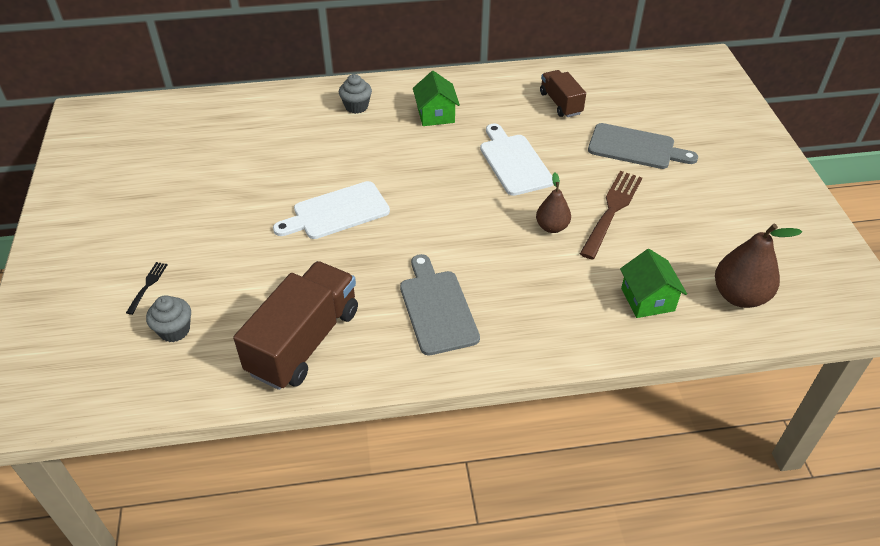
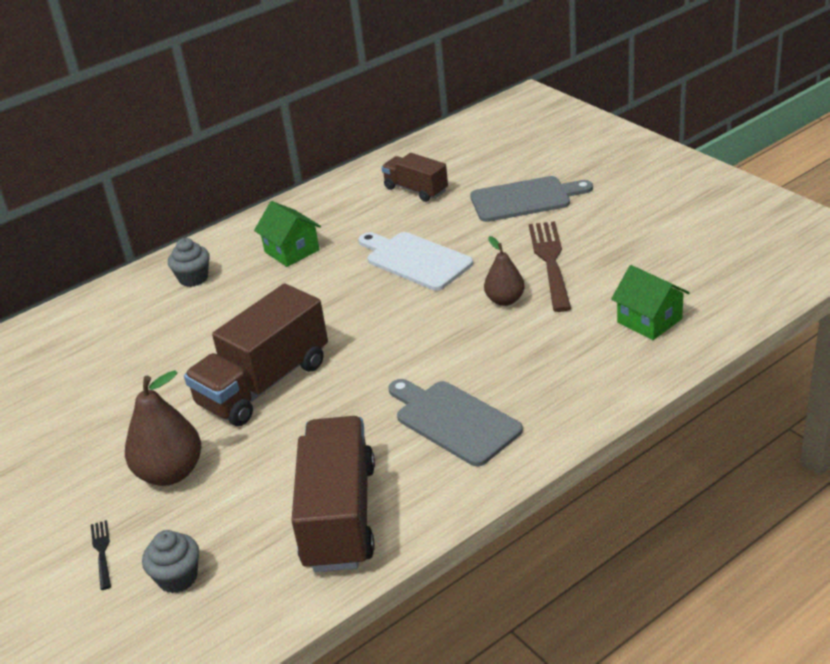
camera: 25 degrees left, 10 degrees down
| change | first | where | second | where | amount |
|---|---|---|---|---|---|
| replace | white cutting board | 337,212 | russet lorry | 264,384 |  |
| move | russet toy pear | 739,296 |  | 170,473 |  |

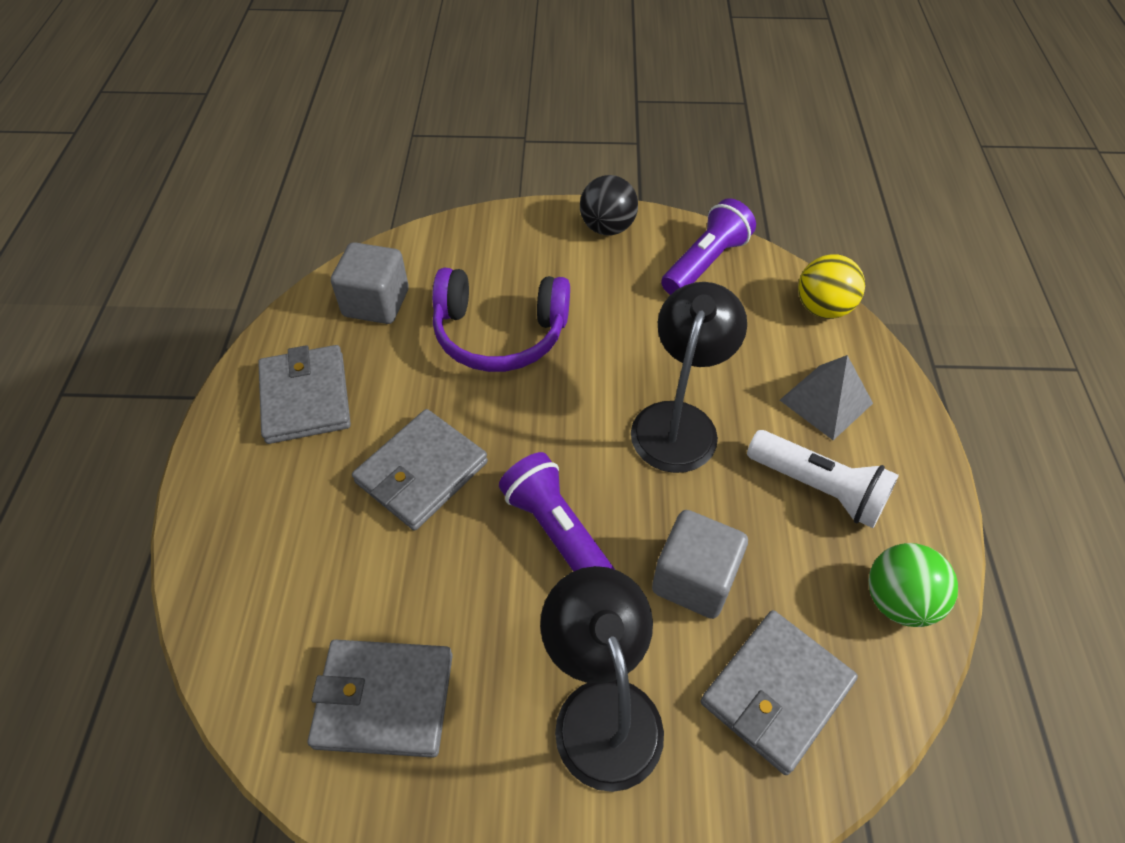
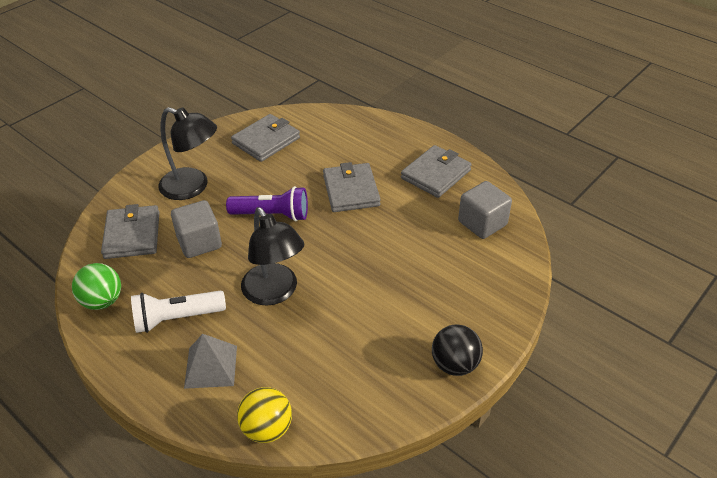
camera: 130 degrees right, 10 degrees down
| change | first | where | second | where | amount |
|---|---|---|---|---|---|
| delete | violet flashlight | 705,263 |  |  |  |
| delete | violet headset | 500,333 |  |  |  |
| rotate | grey billfold | 306,397 |  | 436,174 | 75 degrees counterclockwise |

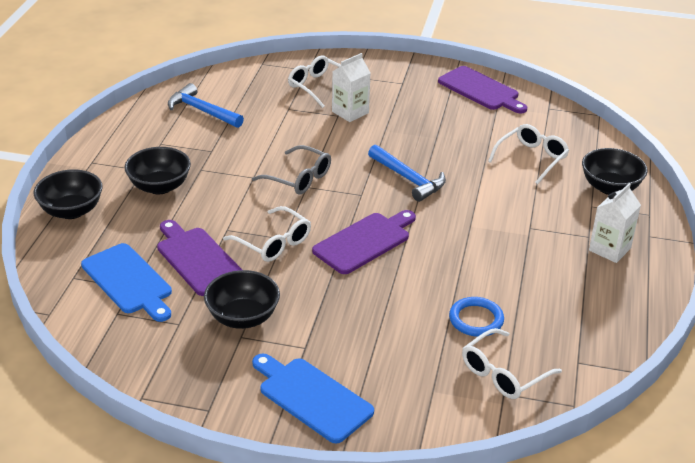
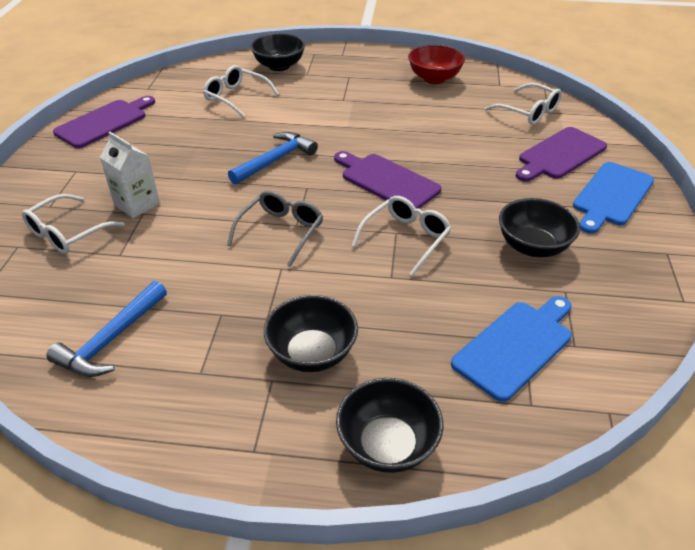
camera: 95 degrees left, 5 degrees up
| change | first | where | second | where | amount |
|---|---|---|---|---|---|
| delete | white carton | 609,249 |  |  |  |
| move | violet cutting board | 197,259 |  | 560,155 |  |
| delete | royal blue ring | 476,319 |  |  |  |
| insert |  |  | scarlet deep dish | 434,78 |  |

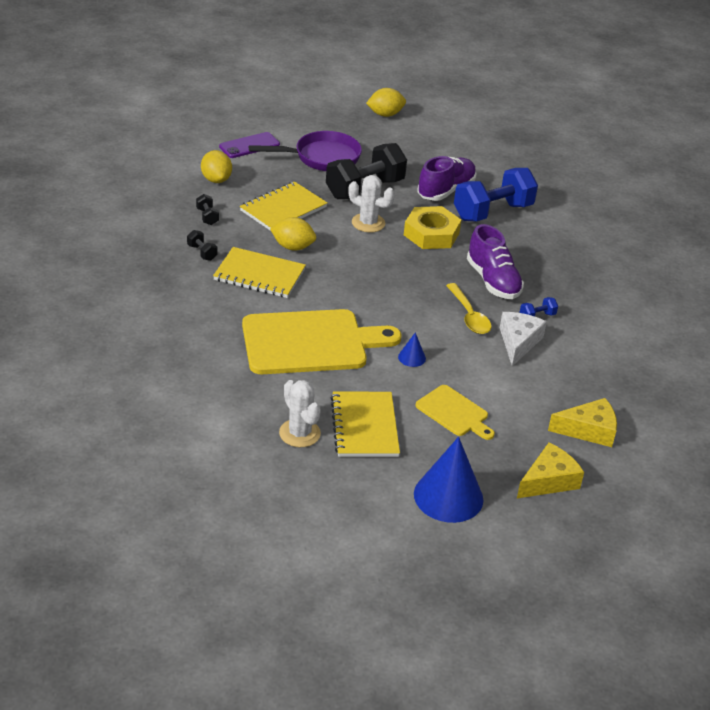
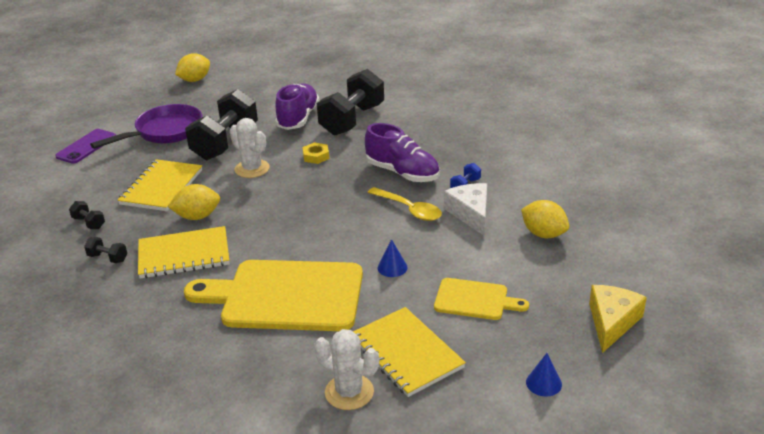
camera: 25 degrees left, 5 degrees down
| change | first | where | second | where | amount |
|---|---|---|---|---|---|
| move | golden lemon | 216,179 |  | 543,234 |  |
| recolor | royal blue hand weight | 493,212 | black hand weight | 352,120 |  |
| rotate | white prickly plant | 368,223 |  | 252,169 | 45 degrees clockwise |
| resize | golden hex nut | 431,234 |  | 316,156 | x0.50 |
| rotate | golden cutting board | 310,342 |  | 285,296 | 135 degrees counterclockwise |
| delete | golden cheese wedge | 588,430 |  |  |  |
| resize | royal blue solid cone | 448,496 |  | 543,383 | x0.45 |

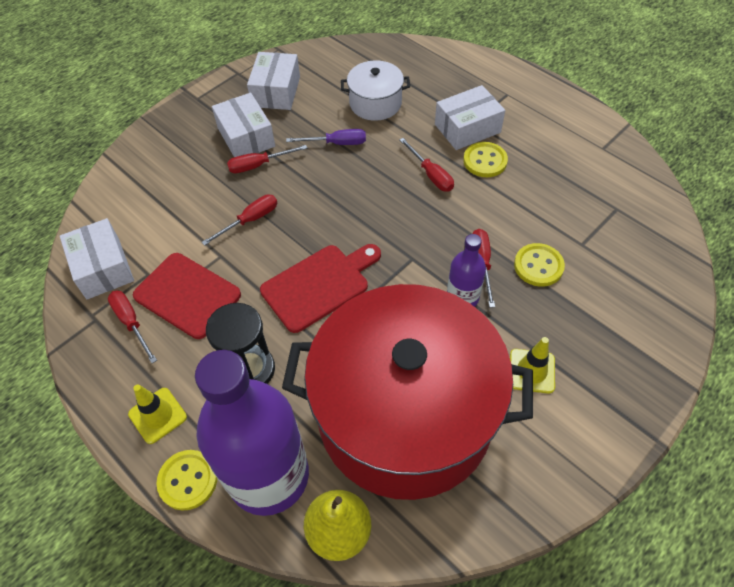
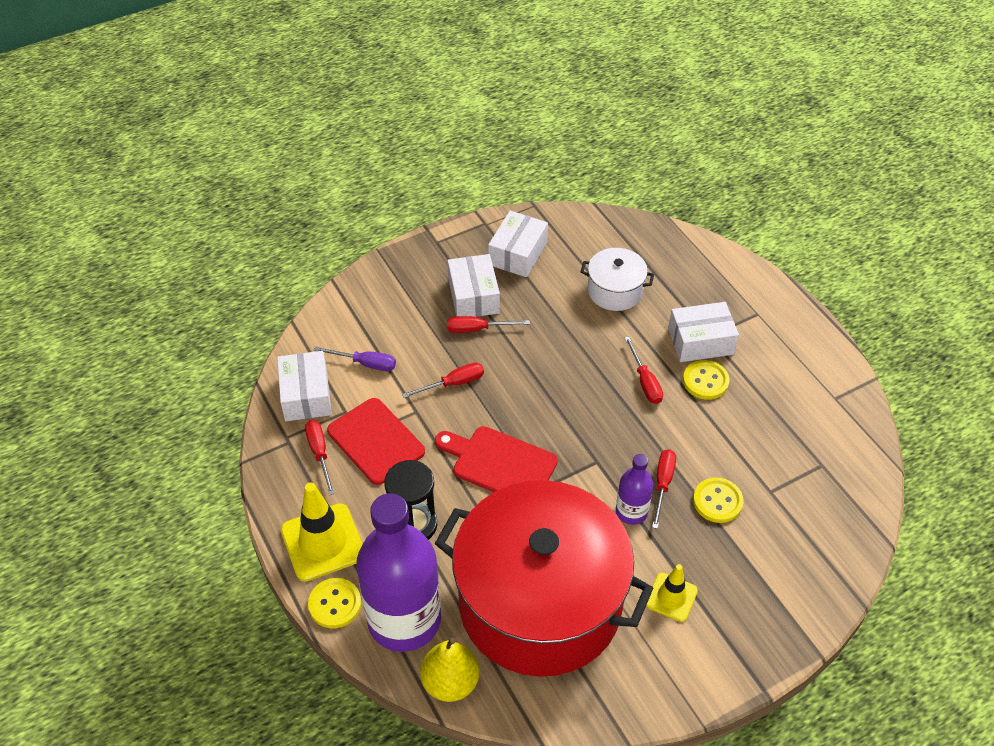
camera: 15 degrees right, 5 degrees down
| change | first | where | second | where | amount |
|---|---|---|---|---|---|
| move | violet screwdriver | 336,143 |  | 365,363 |  |
| rotate | scarlet cutting board | 319,285 |  | 500,464 | 135 degrees counterclockwise |
| resize | golden traffic cone | 157,415 |  | 323,542 | x1.70 |

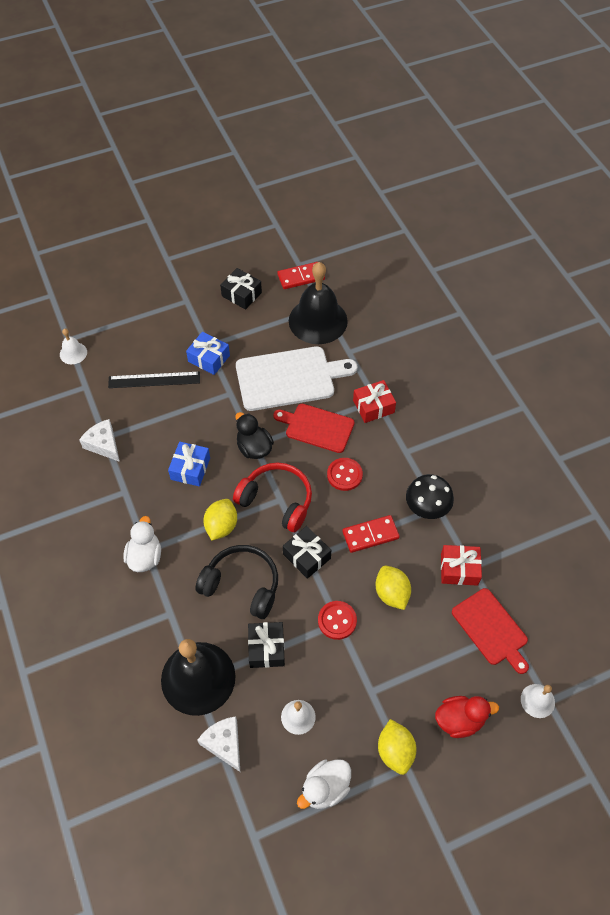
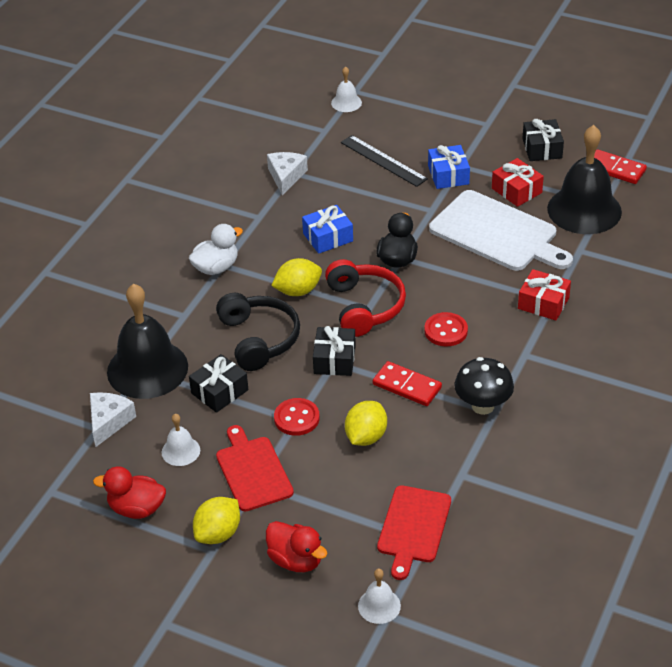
camera: 50 degrees right, 15 degrees down
| change | first | where | second | where | amount |
|---|---|---|---|---|---|
| move | scarlet cutting board | 317,427 |  | 253,471 |  |
| move | scarlet wrapped gift | 459,569 |  | 516,190 |  |
| recolor | white rubber duck | 325,788 | scarlet rubber duck | 136,509 |  |

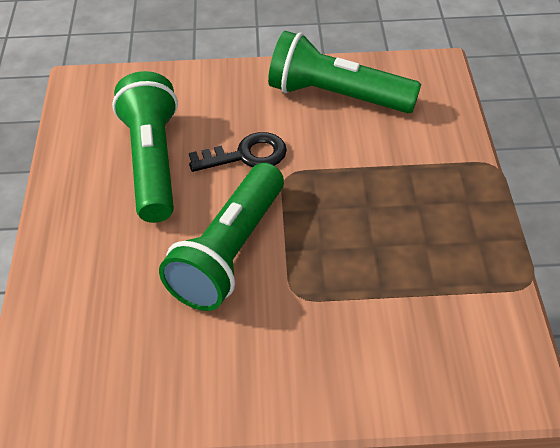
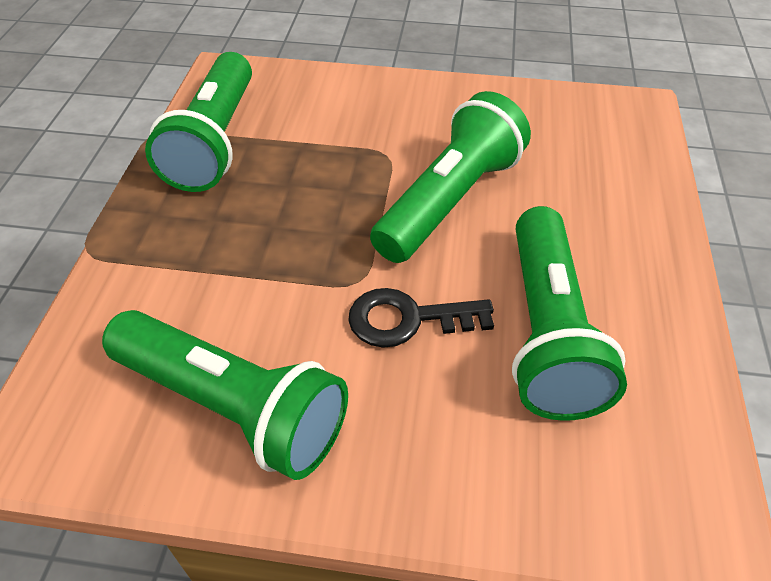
camera: 170 degrees left, 0 degrees up
| change | first | where | second | where | amount |
|---|---|---|---|---|---|
| insert |  |  | emerald flashlight | 214,141 |  |

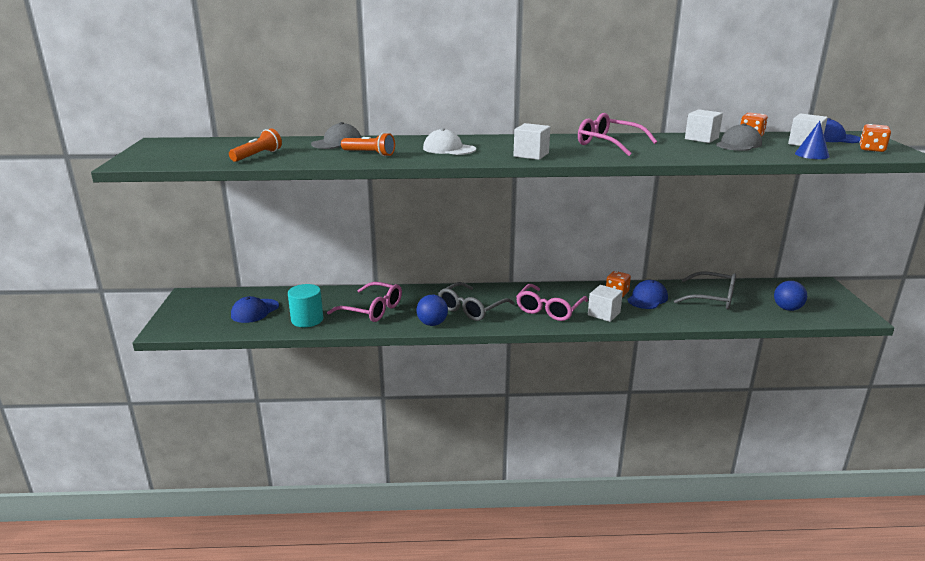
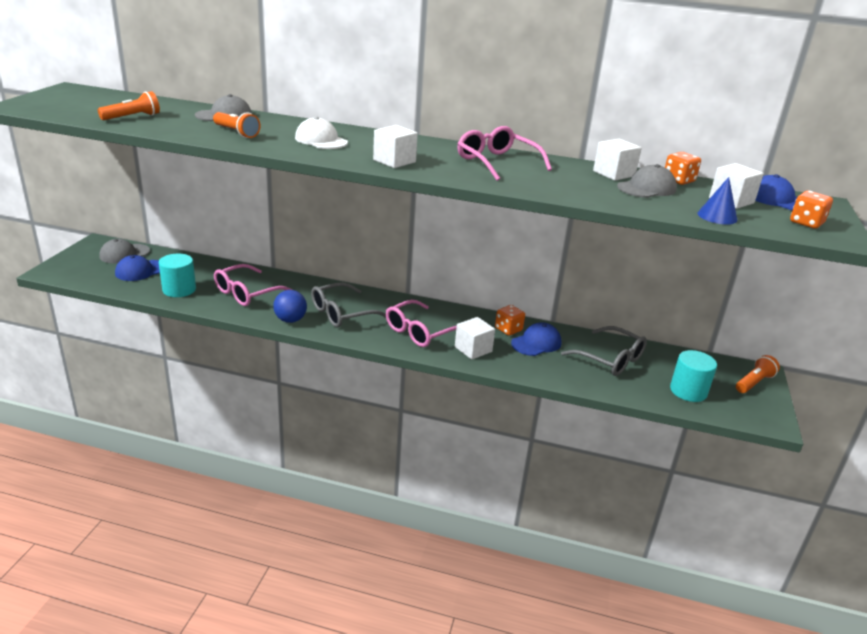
camera: 15 degrees right, 5 degrees up
| change | first | where | second | where | amount |
|---|---|---|---|---|---|
| replace | royal blue ball | 787,309 | teal cylinder | 688,391 |  |
| rotate | rose-pink eyeglasses | 372,310 |  | 246,293 | 90 degrees clockwise |
| insert |  |  | grey baseball cap | 124,254 |  |
| insert |  |  | orange flashlight | 754,382 |  |

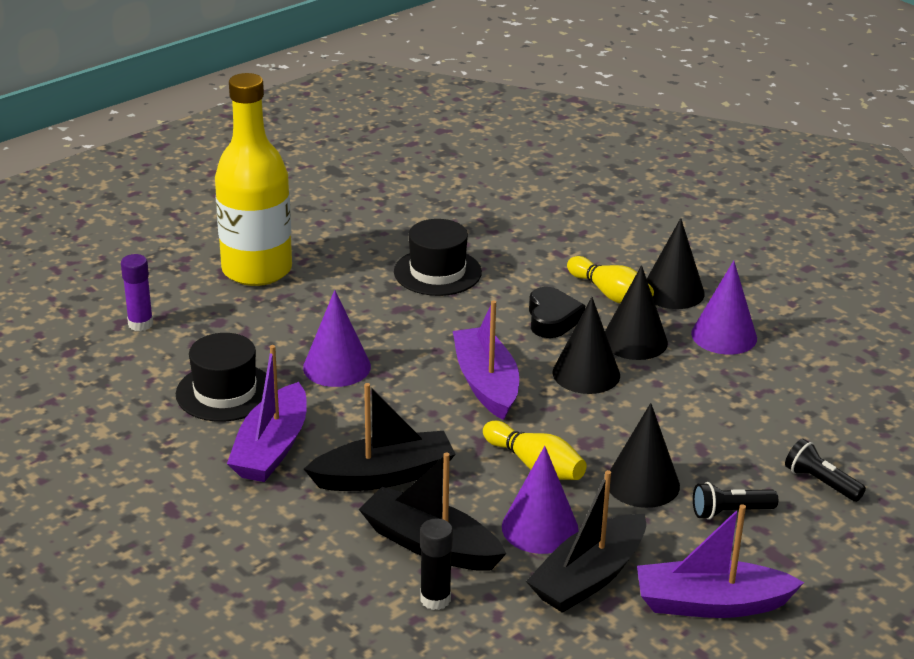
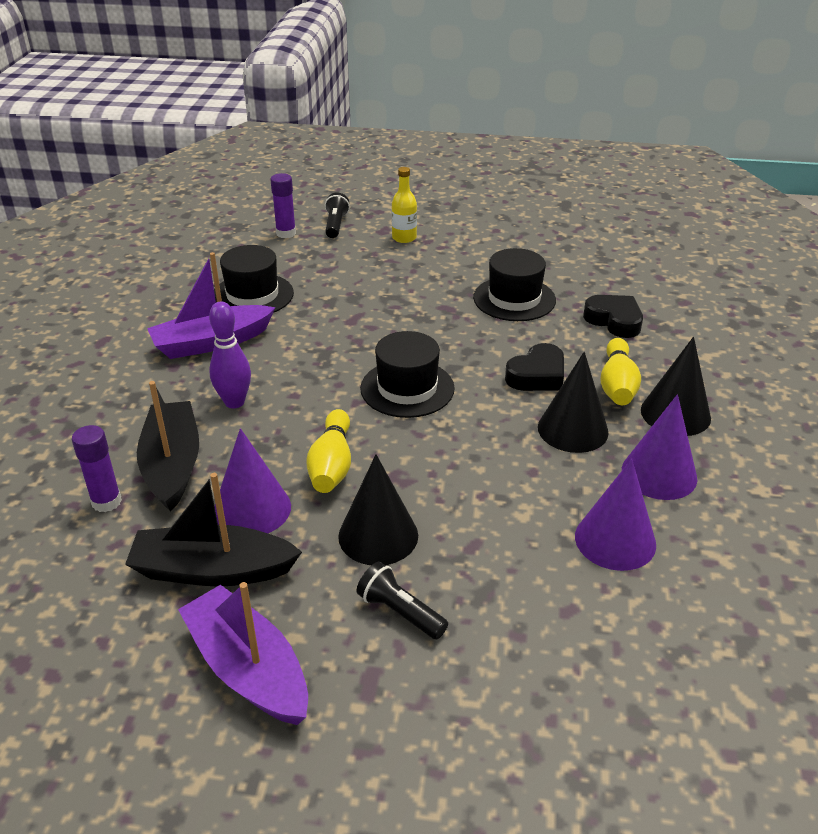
camera: 50 degrees right, 5 degrees up
| change | first | where | second | where | amount |
|---|---|---|---|---|---|
| resize | golden flask | 257,270 |  | 404,238 | x0.41 |
| move | violet solid cone | 337,367 |  | 615,540 |  |
| delete | black solid cone | 586,373 |  |  |  |
| replace | violet sailboat | 486,383 | black tall hat | 407,388 |  |
| replace | black sailboat | 384,475 | violet skittle | 234,402 |  |
| move | black flashlight | 821,482 |  | 335,225 |  |
| recolor | black glue stick | 435,599 | violet glue stick | 106,502 |  |
| insert |  |  | black love heart | 614,321 |  |

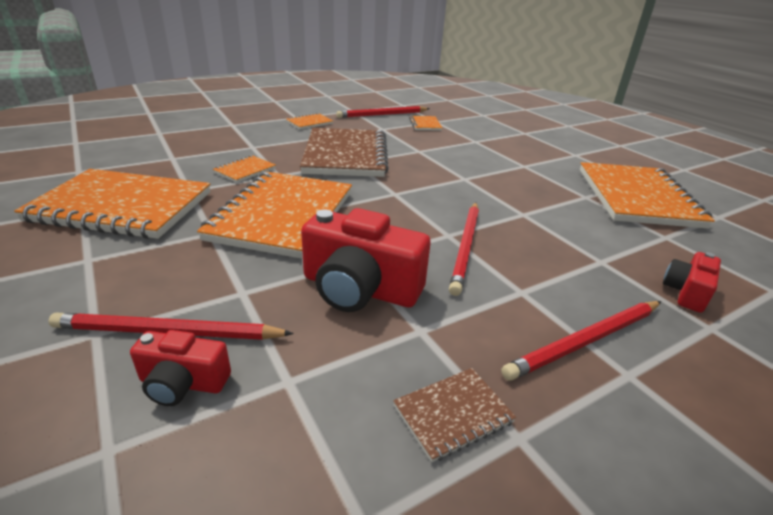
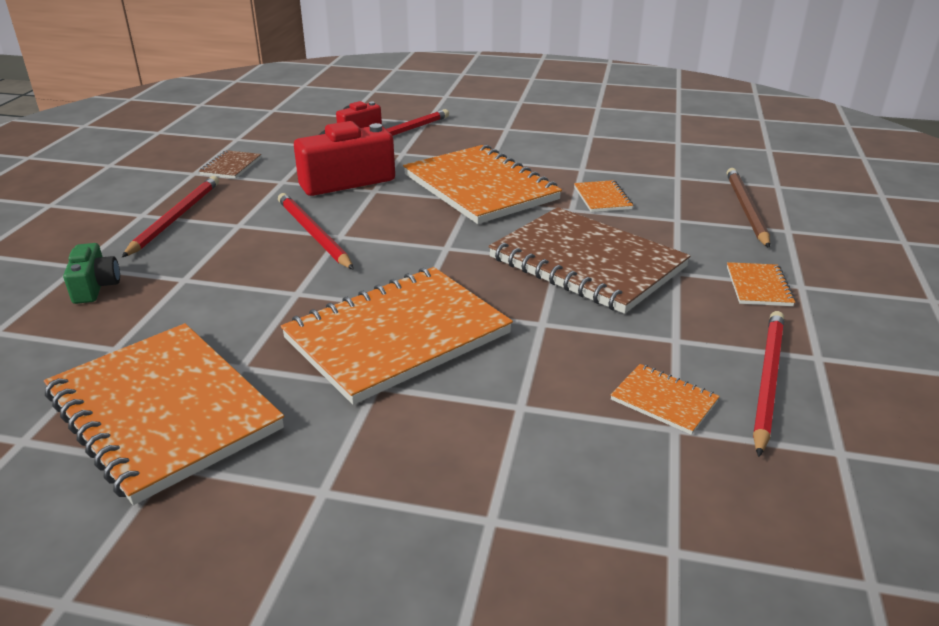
camera: 135 degrees right, 0 degrees up
| change | first | where | second | where | amount |
|---|---|---|---|---|---|
| move | orange notebook | 122,207 |  | 397,336 |  |
| recolor | scarlet camera | 686,292 | emerald camera | 95,286 |  |
| insert |  |  | russet pencil | 746,209 |  |

